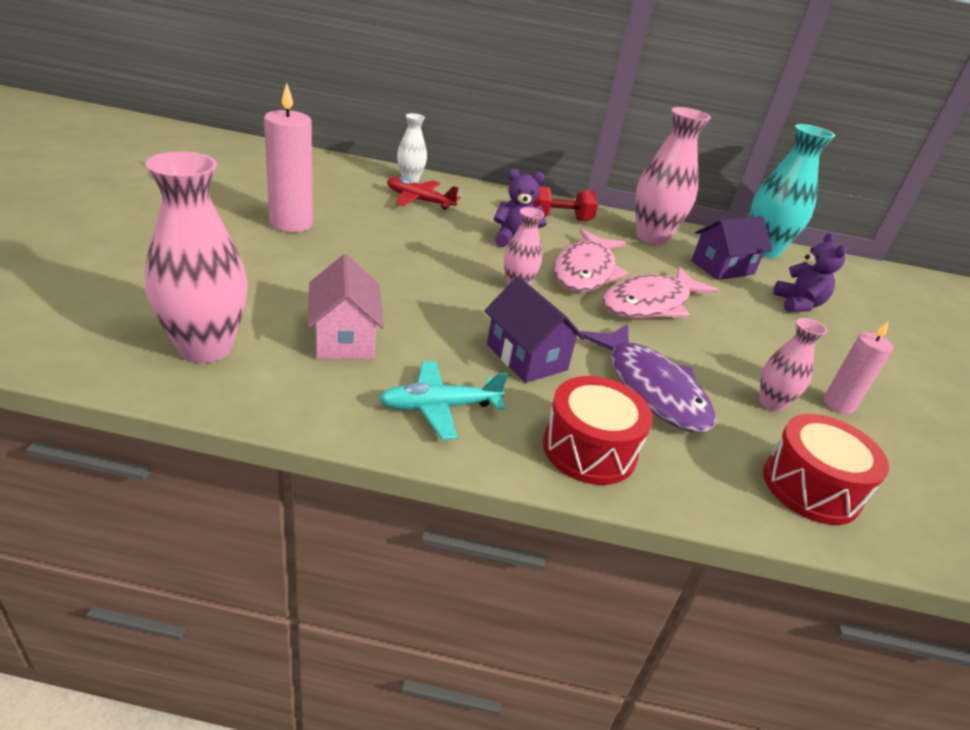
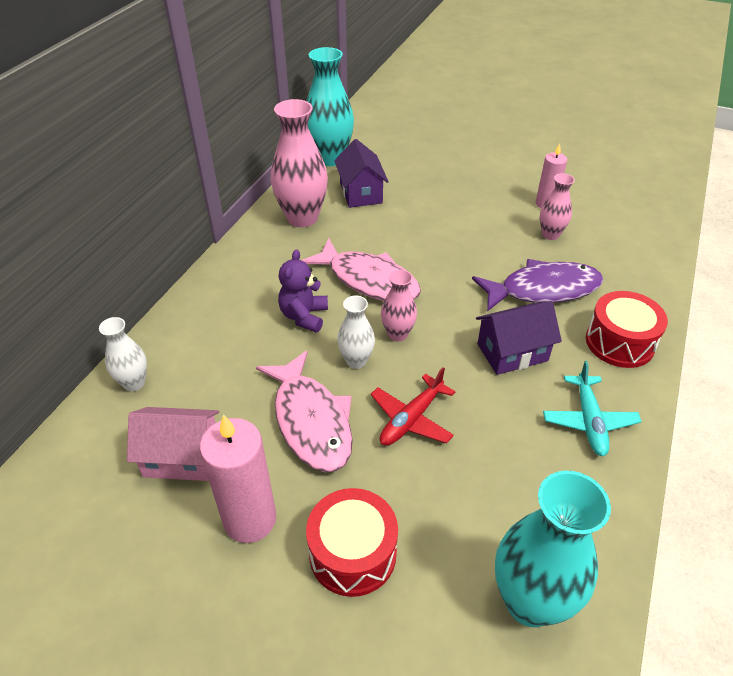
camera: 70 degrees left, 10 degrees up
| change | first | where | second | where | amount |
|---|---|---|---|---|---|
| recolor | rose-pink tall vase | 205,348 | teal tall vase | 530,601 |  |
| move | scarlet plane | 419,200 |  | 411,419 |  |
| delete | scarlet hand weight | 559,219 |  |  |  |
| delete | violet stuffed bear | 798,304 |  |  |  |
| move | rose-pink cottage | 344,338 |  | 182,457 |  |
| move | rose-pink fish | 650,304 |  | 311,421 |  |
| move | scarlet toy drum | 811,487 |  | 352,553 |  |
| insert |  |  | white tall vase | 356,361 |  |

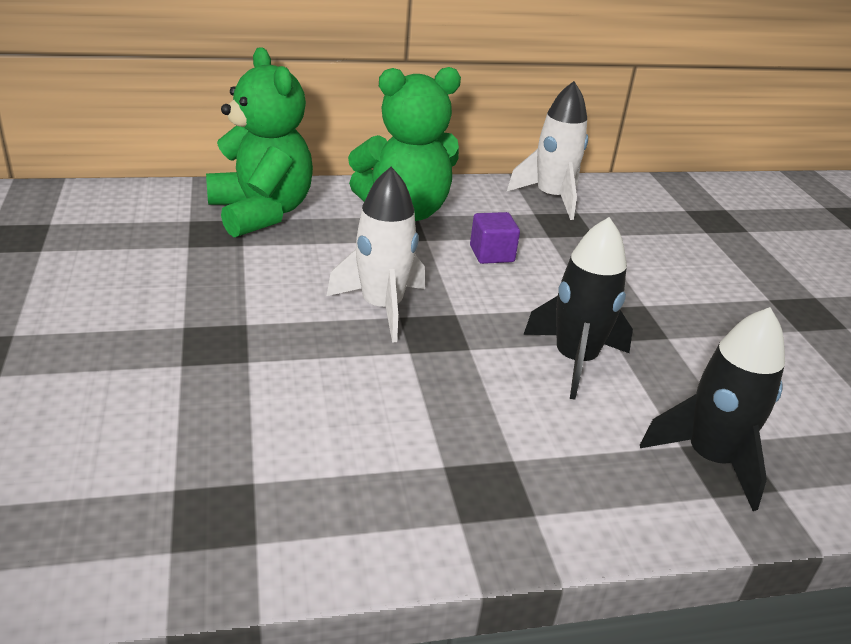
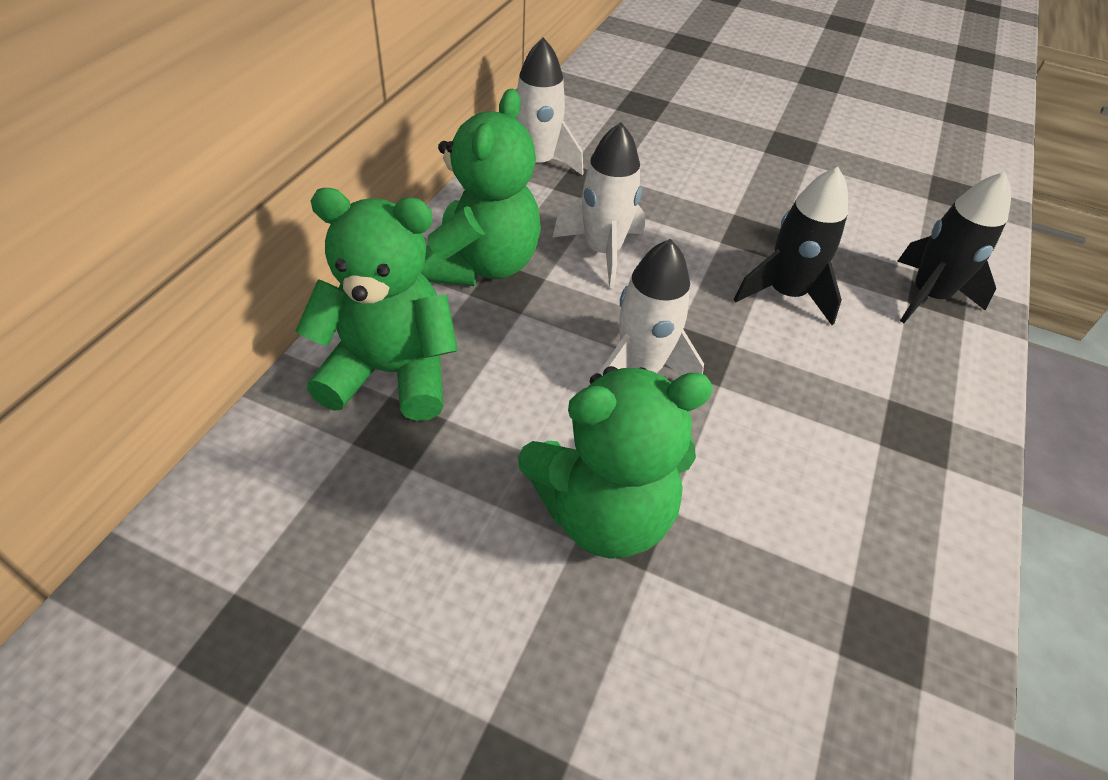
camera: 55 degrees left, 15 degrees up
| change | first | where | second | where | amount |
|---|---|---|---|---|---|
| replace | violet solid cube | 491,254 | white spaceship | 602,251 |  |
| insert |  |  | emerald stuffed bear | 603,512 |  |

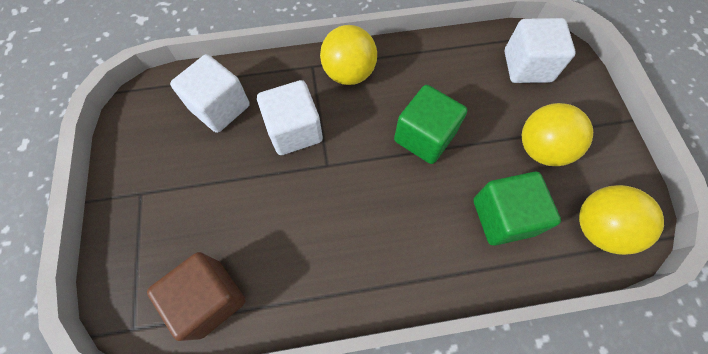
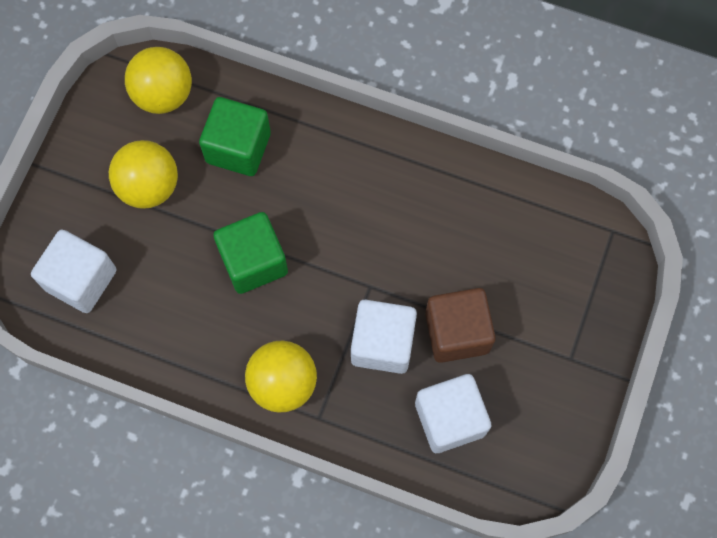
camera: 150 degrees left, 5 degrees up
| change | first | where | second | where | amount |
|---|---|---|---|---|---|
| move | russet solid cube | 210,298 |  | 457,332 |  |

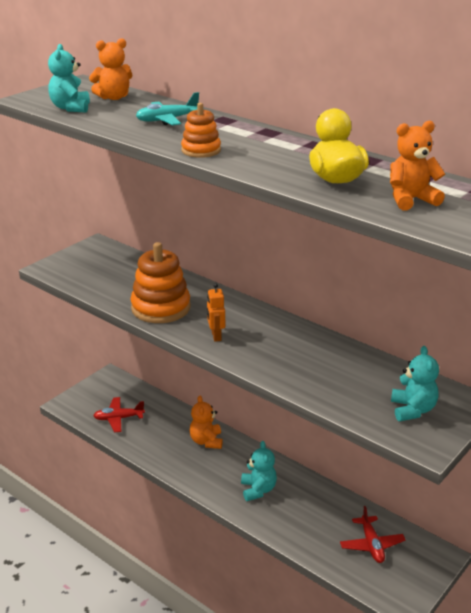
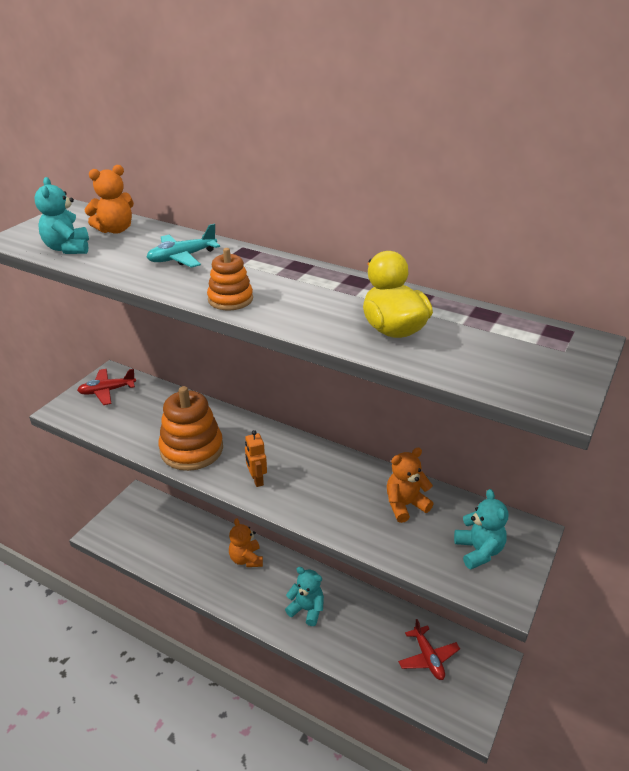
camera: 10 degrees left, 5 degrees up
| change | first | where | second | where | amount |
|---|---|---|---|---|---|
| move | orange stuffed bear | 411,200 |  | 405,505 |  |
| move | scarlet plane | 118,418 |  | 107,391 |  |
| rotate | teal stuffed bear | 258,490 |  | 307,609 | 45 degrees counterclockwise |

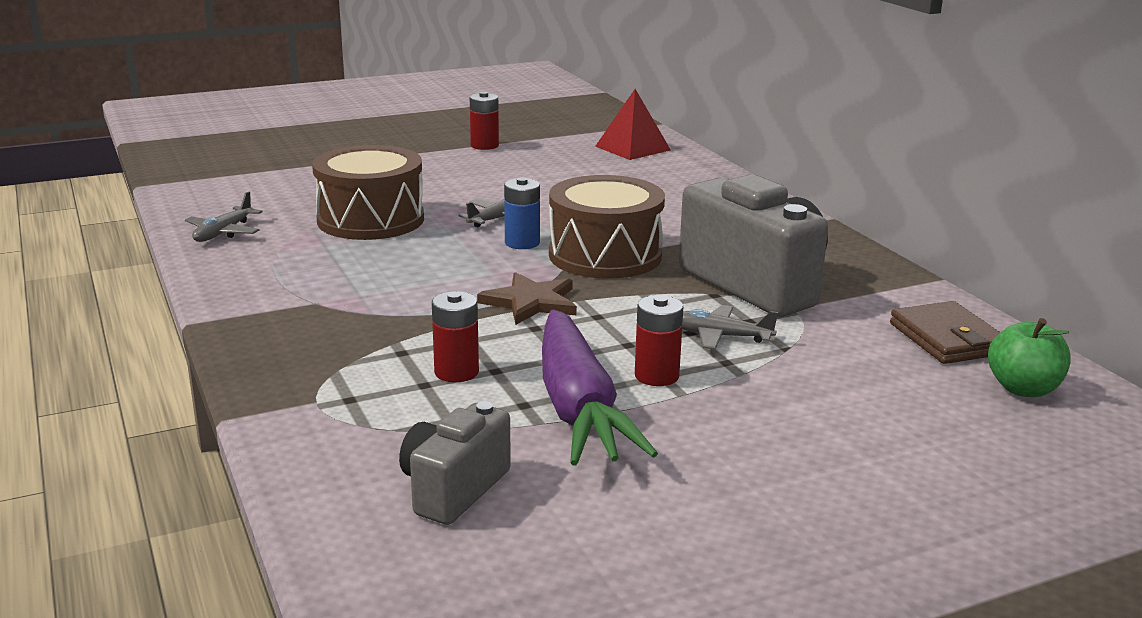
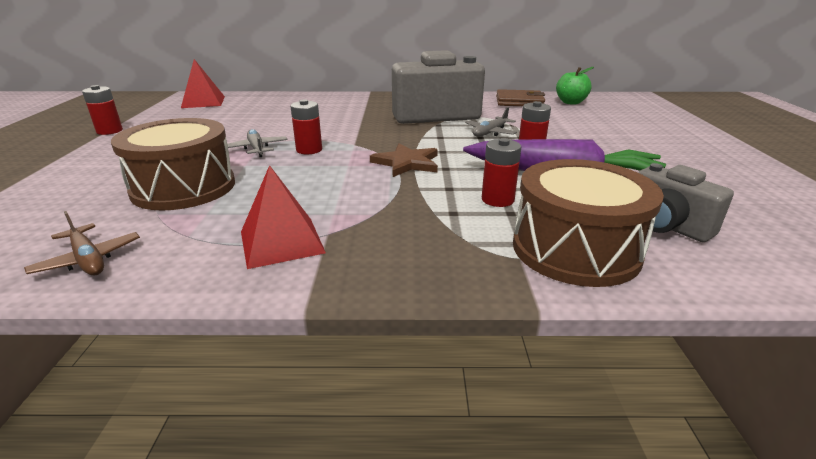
camera: 65 degrees left, 5 degrees up
| change | first | where | second | where | amount |
|---|---|---|---|---|---|
| move | russet toy drum | 605,255 |  | 575,249 |  |
| recolor | royal blue battery | 522,243 | scarlet battery | 309,150 |  |
| recolor | grey plane | 223,232 | russet plane | 88,259 |  |
| insert |  |  | scarlet solid pyramid | 281,242 |  |

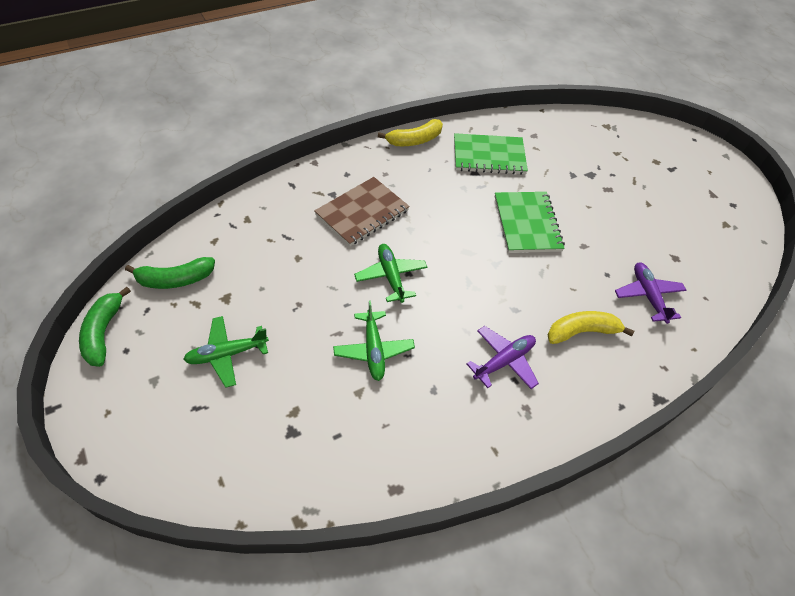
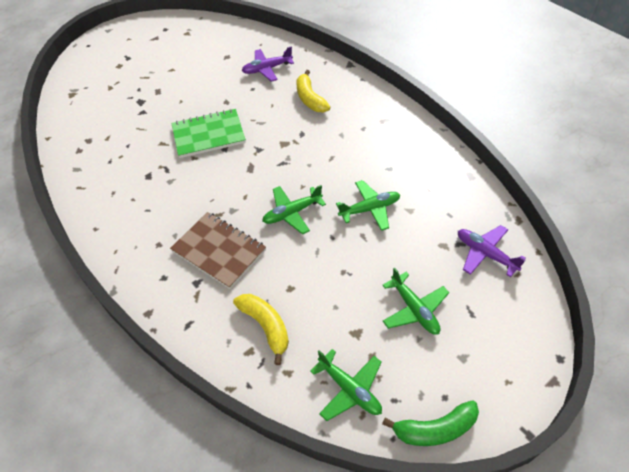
camera: 95 degrees left, 0 degrees up
| change | first | where | second | where | amount |
|---|---|---|---|---|---|
| move | golden banana fruit | 414,140 |  | 266,326 |  |
| delete | emerald notebook | 489,156 |  |  |  |
| replace | emerald banana fruit | 175,279 | emerald plane | 349,389 |  |
| move | violet plane | 504,361 |  | 485,254 |  |

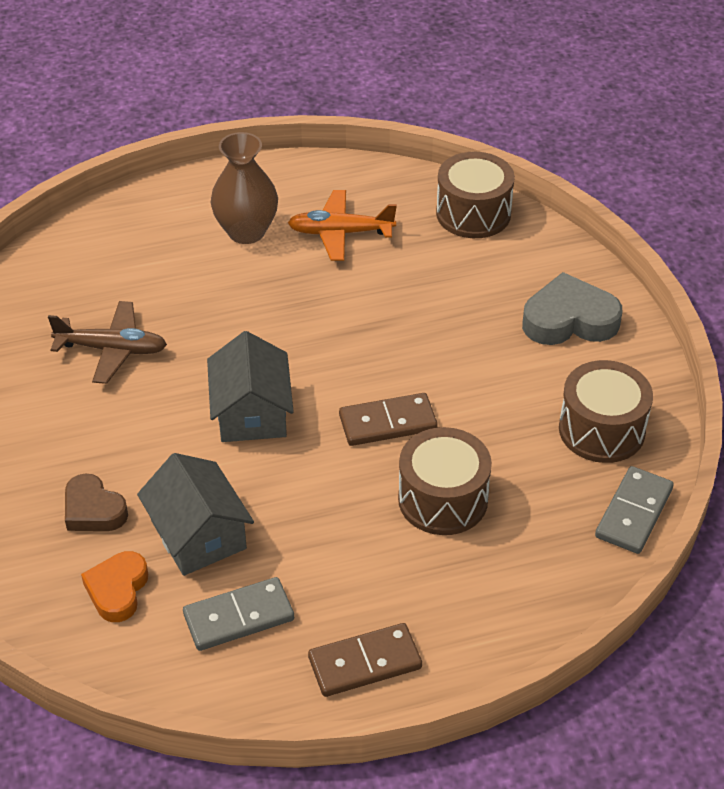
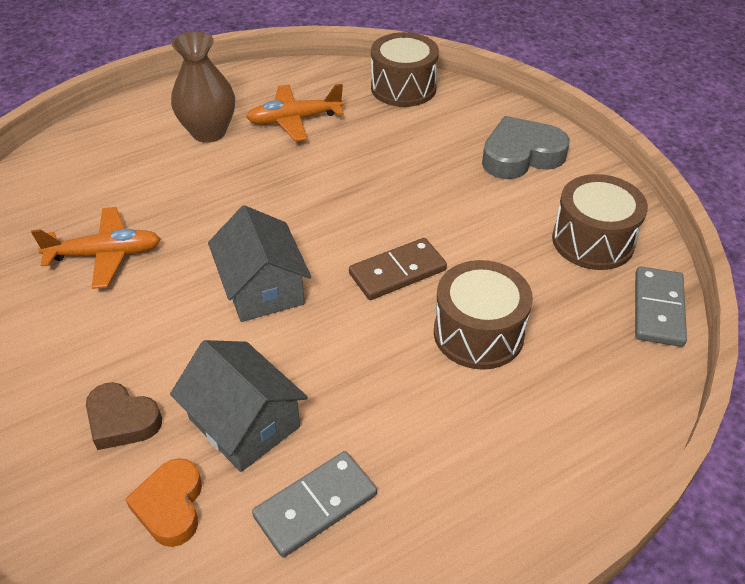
camera: 15 degrees left, 0 degrees up
| change | first | where | second | where | amount |
|---|---|---|---|---|---|
| recolor | russet plane | 112,349 | orange plane | 105,254 |  |
| delete | russet domino tile | 365,663 |  |  |  |

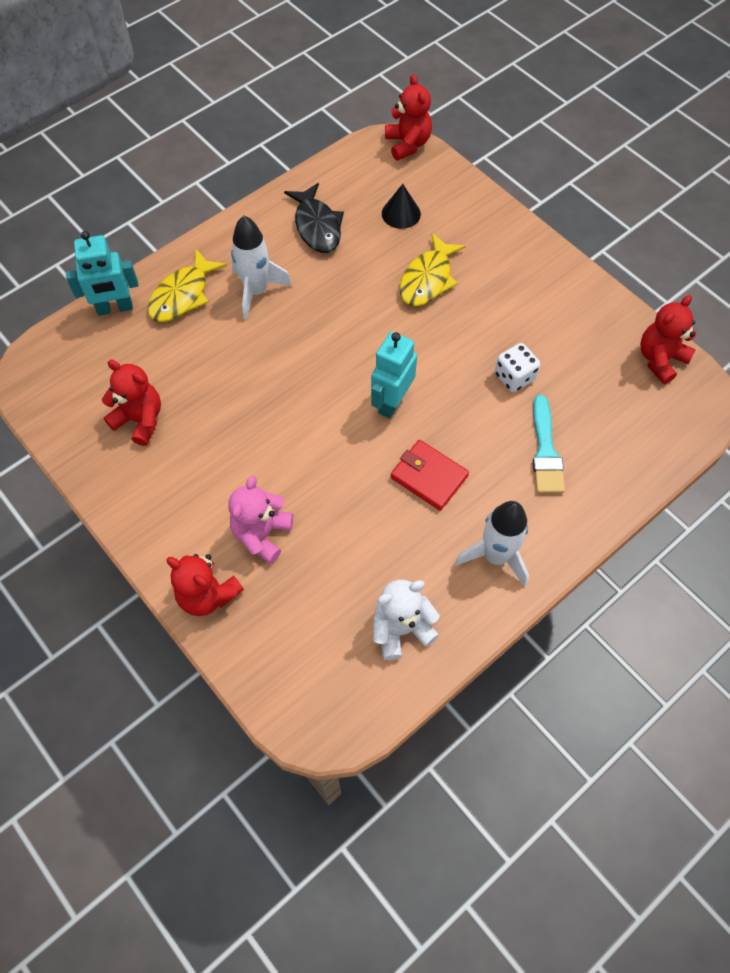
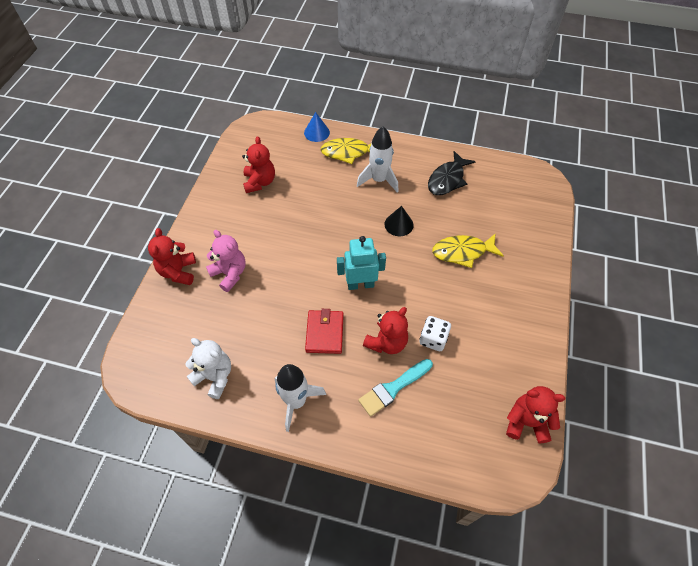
camera: 55 degrees right, 5 degrees down
| change | first | where | second | where | amount |
|---|---|---|---|---|---|
| move | scarlet stuffed bear | 408,144 |  | 386,342 |  |
| move | black solid cone | 401,213 |  | 399,224 |  |
| replace | teal robot figure | 115,308 | royal blue solid cone | 316,132 |  |
| rotate | rose-pink stuffed bear | 262,534 |  | 230,274 | 60 degrees clockwise |

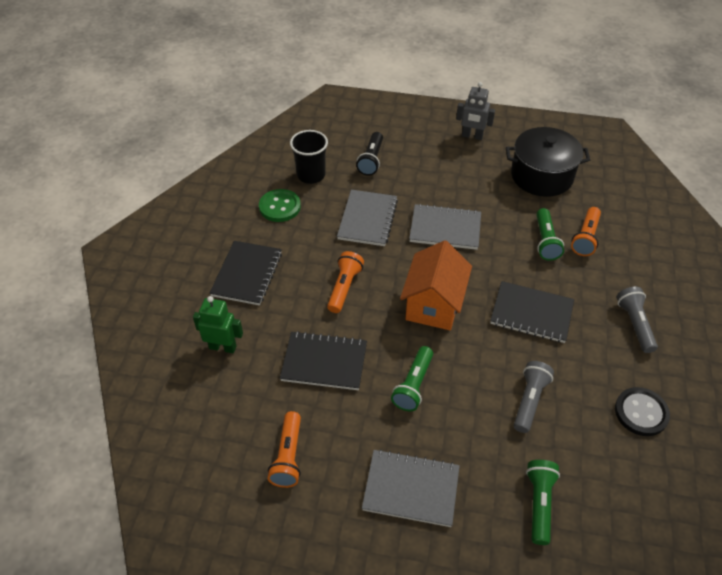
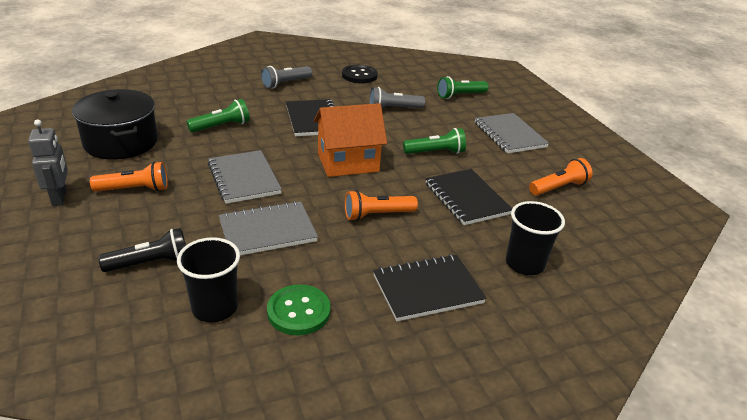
camera: 125 degrees left, 15 degrees down
| change | first | where | second | where | amount |
|---|---|---|---|---|---|
| move | orange flashlight | 585,238 |  | 135,189 |  |
| replace | emerald robot figure | 223,347 | black tumbler | 524,264 |  |

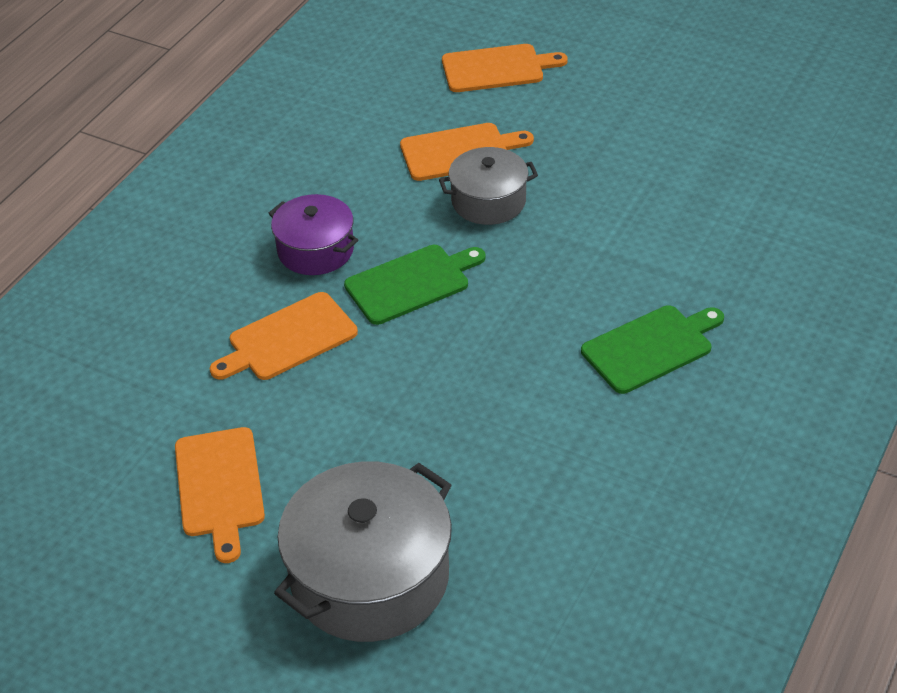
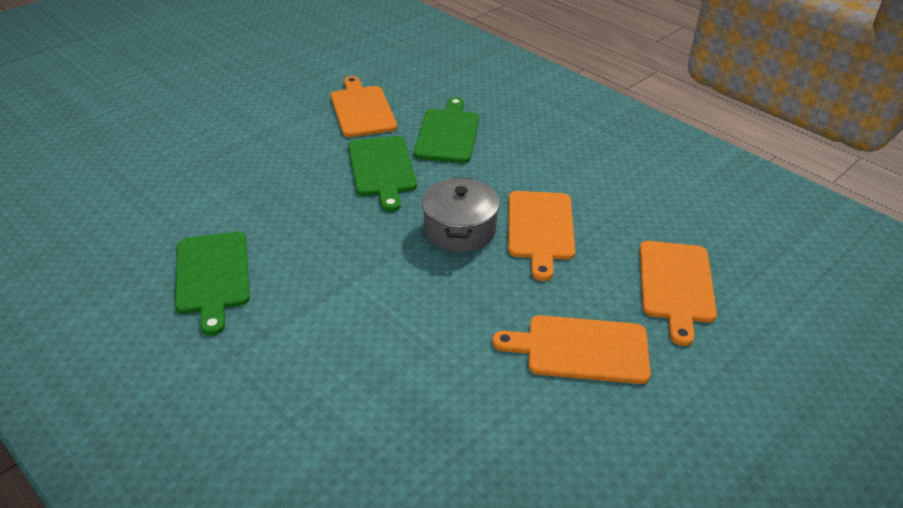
camera: 105 degrees right, 5 degrees down
| change | first | where | second | where | amount |
|---|---|---|---|---|---|
| replace | violet pot | 315,250 | emerald cutting board | 448,134 |  |
| move | orange cutting board | 219,487 |  | 581,349 |  |
| delete | grey pot | 370,577 |  |  |  |

